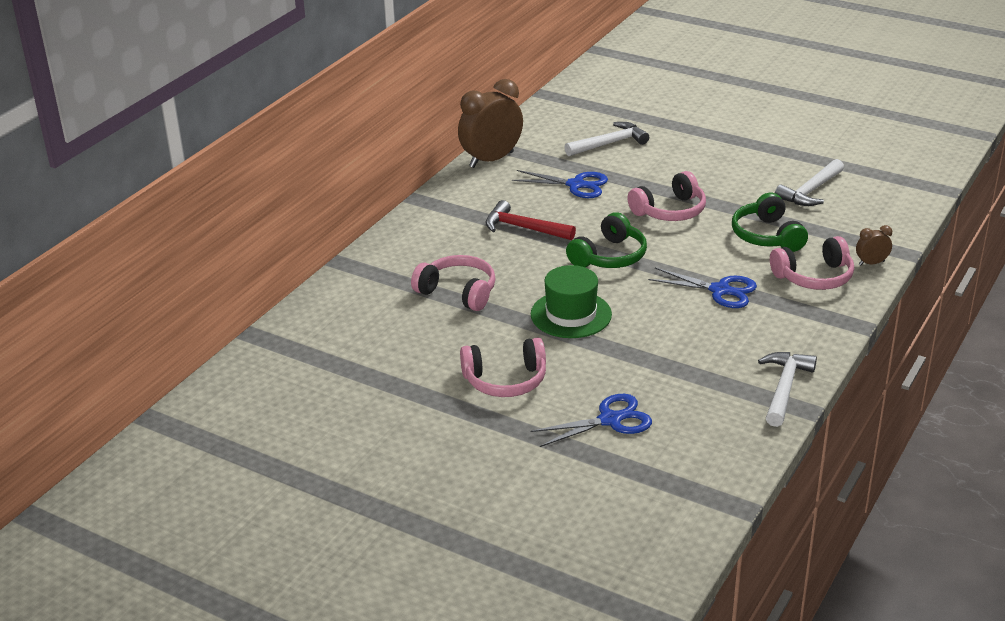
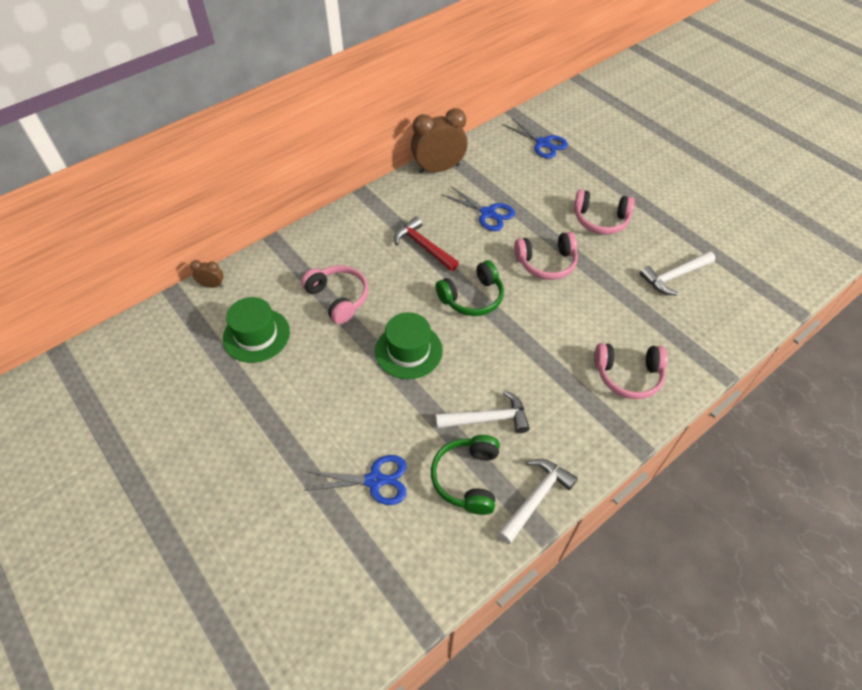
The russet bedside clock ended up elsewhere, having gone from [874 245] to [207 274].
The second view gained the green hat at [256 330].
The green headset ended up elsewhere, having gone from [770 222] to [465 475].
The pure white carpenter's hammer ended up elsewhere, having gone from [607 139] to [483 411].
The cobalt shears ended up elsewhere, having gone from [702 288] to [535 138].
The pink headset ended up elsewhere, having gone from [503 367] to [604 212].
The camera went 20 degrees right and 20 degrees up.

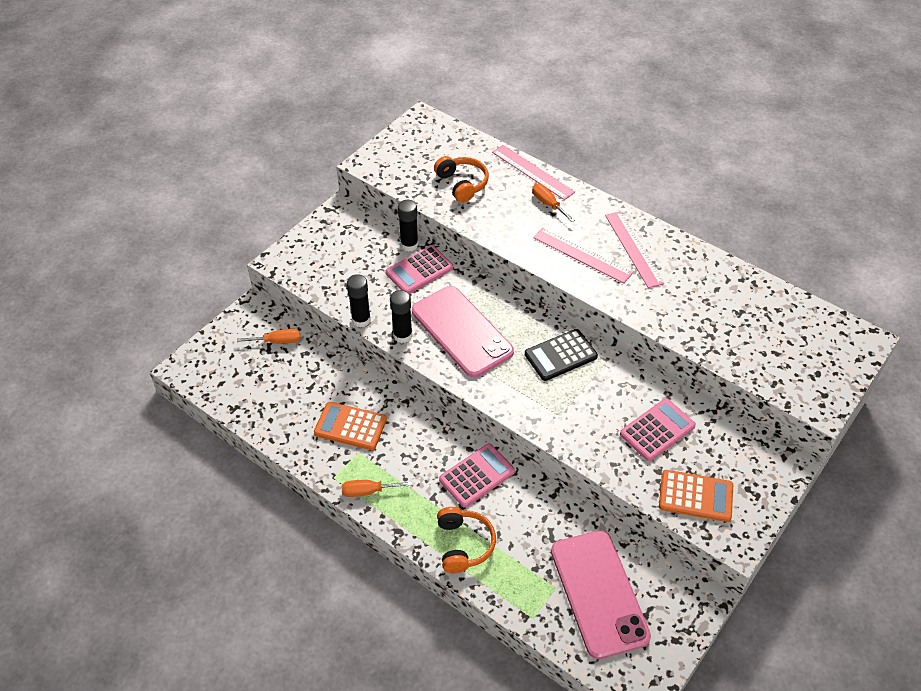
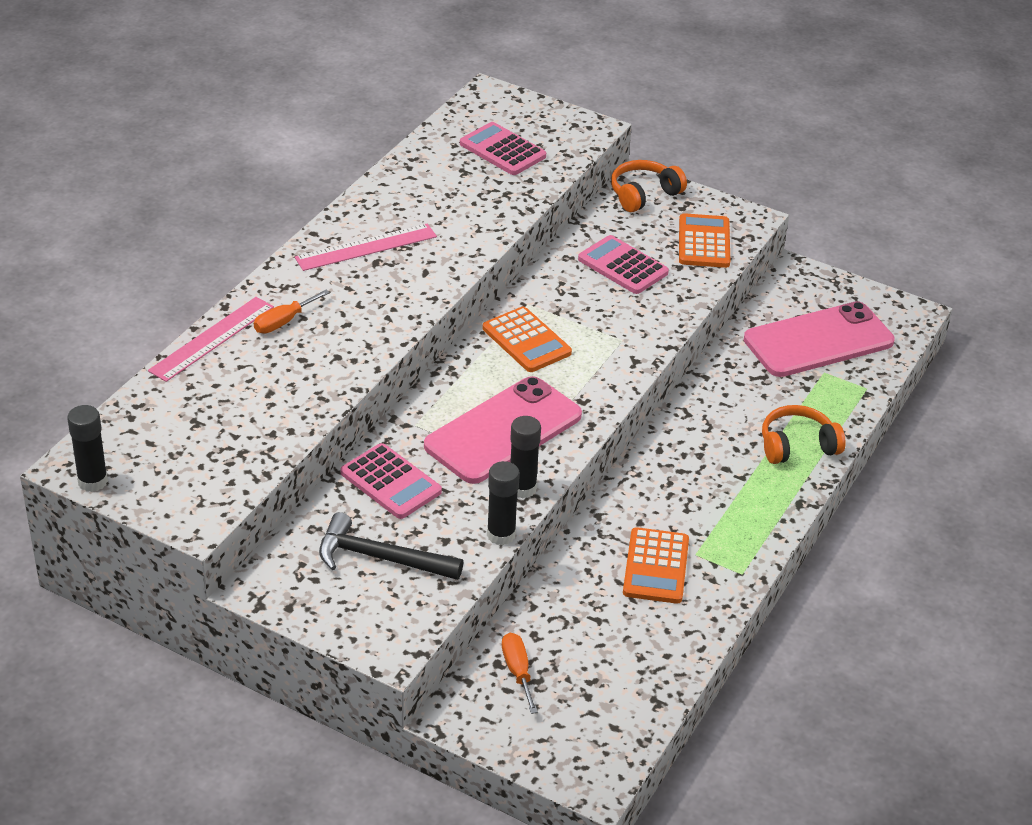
The ebony glue stick ended up elsewhere, having gone from [408 226] to [87 448].
The second view gained the ebony carpenter's hammer at [391 546].
The pink calculator ended up elsewhere, having gone from [477 476] to [503 148].
What was the ebony calculator at [561 355] turned into the orange calculator at [527 339].
The orange headset ended up elsewhere, having gone from [461 179] to [649 186].
The second view lost the orange hand screwdriver at [377 488].
The second view lost the pink measuring stick at [583 255].
The camera went 100 degrees left and 10 degrees down.

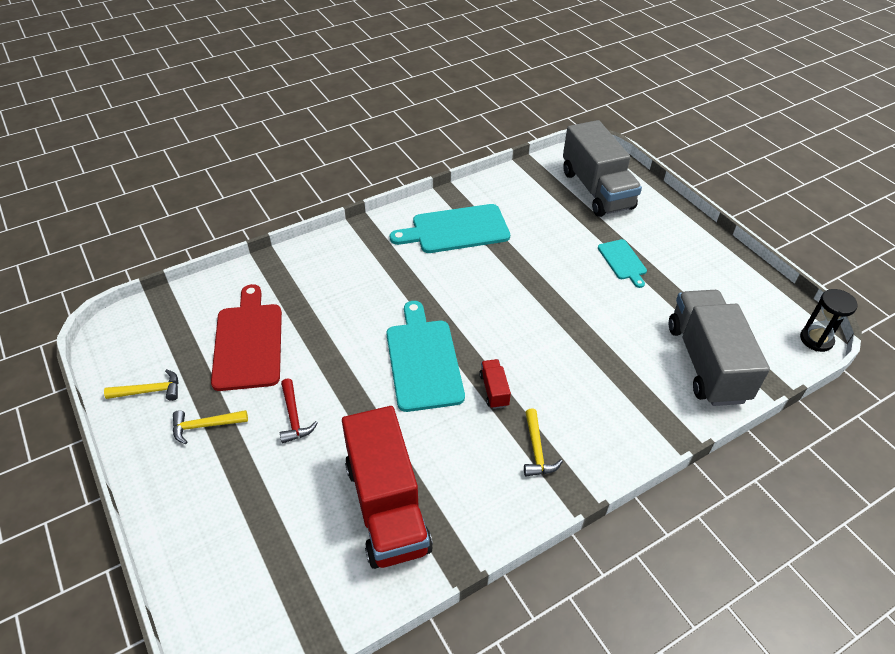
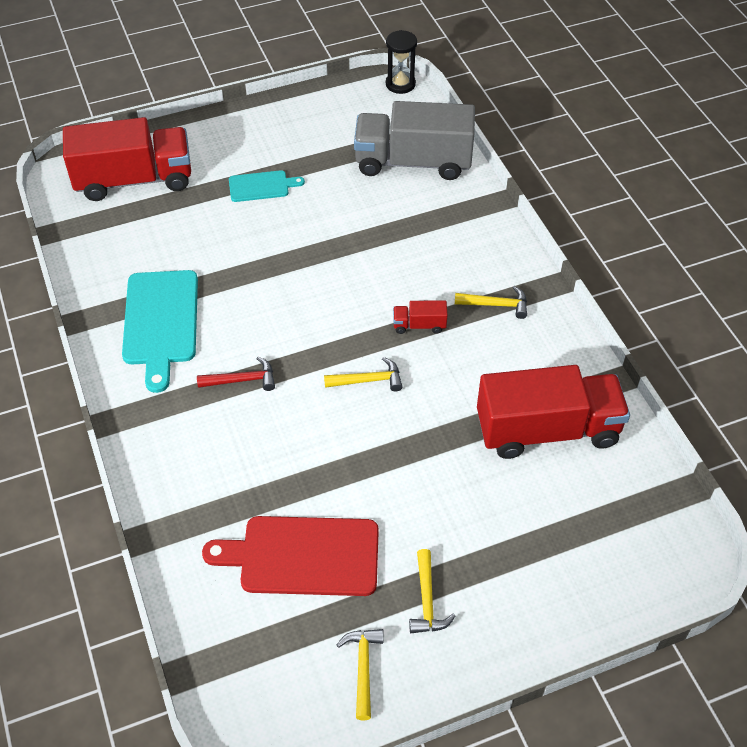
What was the grey truck at [602 168] turned into the red truck at [127 159].
The red carpenter's hammer ended up elsewhere, having gone from [299 410] to [236 374].
Where the teal bread board stood at [425 356], the bright yellow carpenter's hammer came to stand at [363 374].
The camera went 80 degrees left and 5 degrees up.

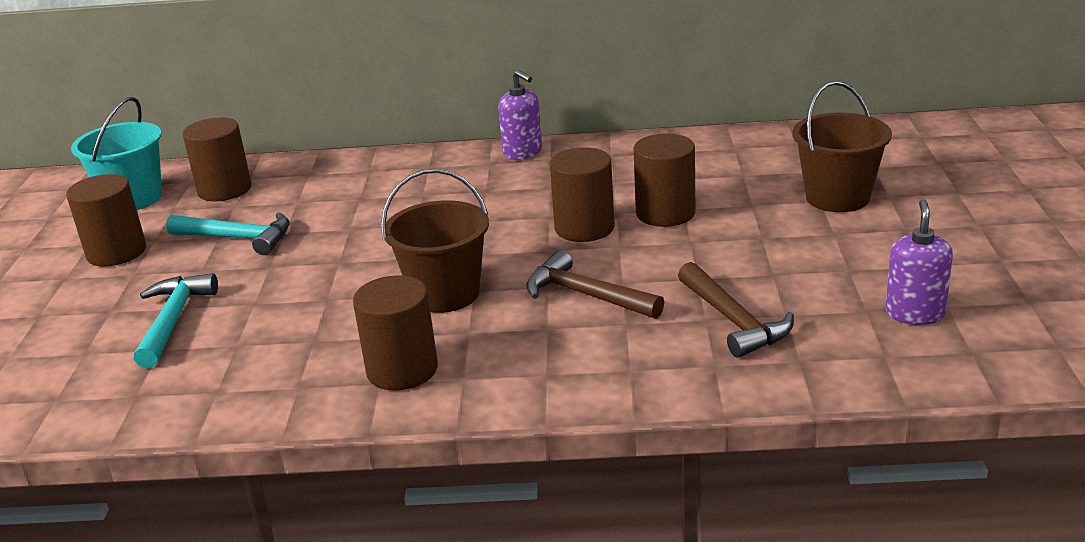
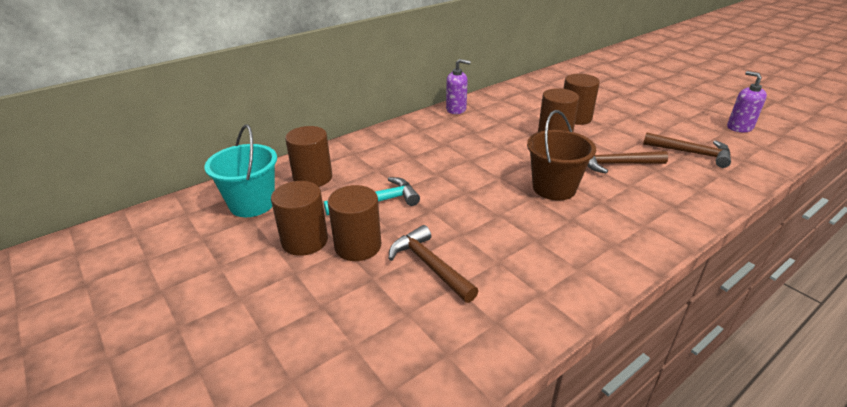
The russet solid cylinder ended up elsewhere, having gone from [395 333] to [354 223].
What was the teal carpenter's hammer at [176 320] turned into the russet carpenter's hammer at [433 264].
The second view lost the russet sand bucket at [842 146].
The camera went 40 degrees left and 5 degrees up.

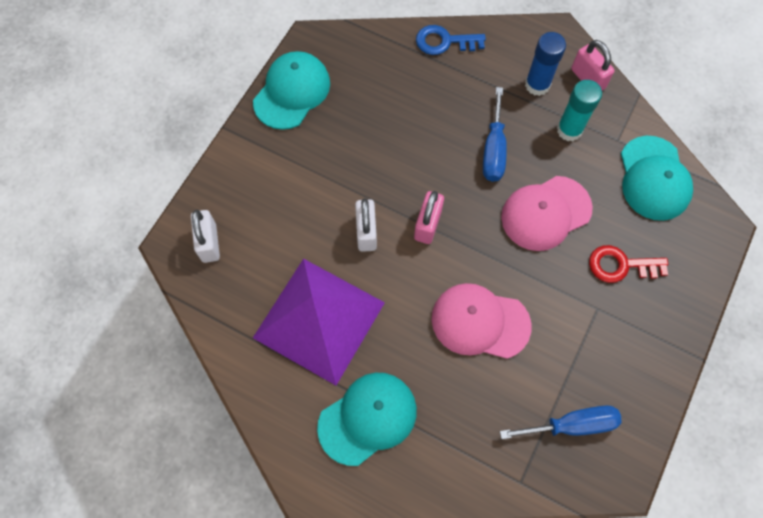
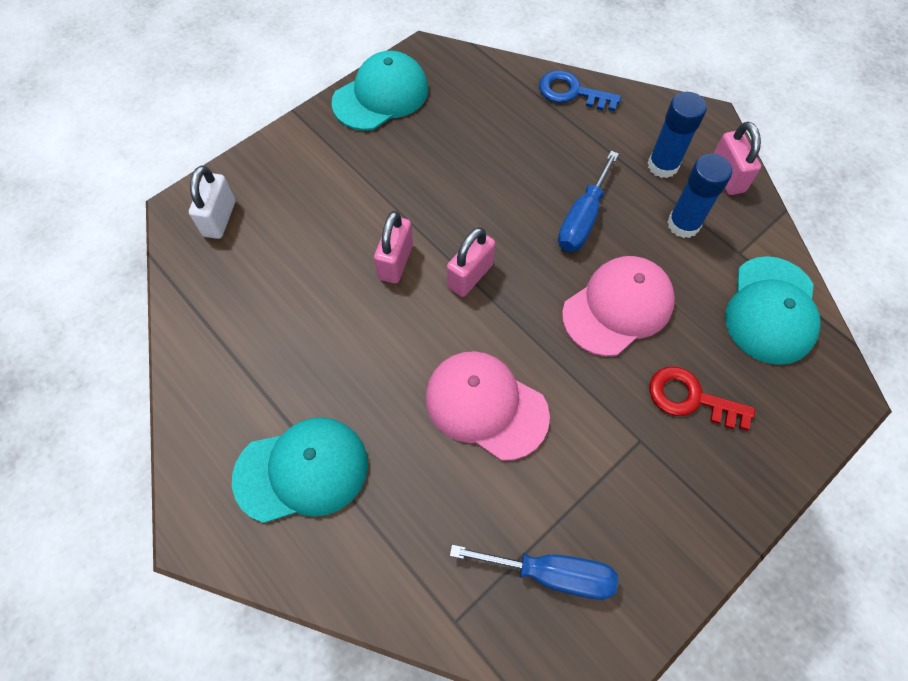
What was the pure white lock at [366 225] turned into the pink lock at [393 247].
The pink peaked cap at [547 213] ended up facing another way, 150 degrees clockwise from before.
What was the teal glue stick at [579 110] turned into the cobalt glue stick at [699 196].
The second view lost the purple solid pyramid at [319 321].
The camera went 20 degrees right and 5 degrees down.

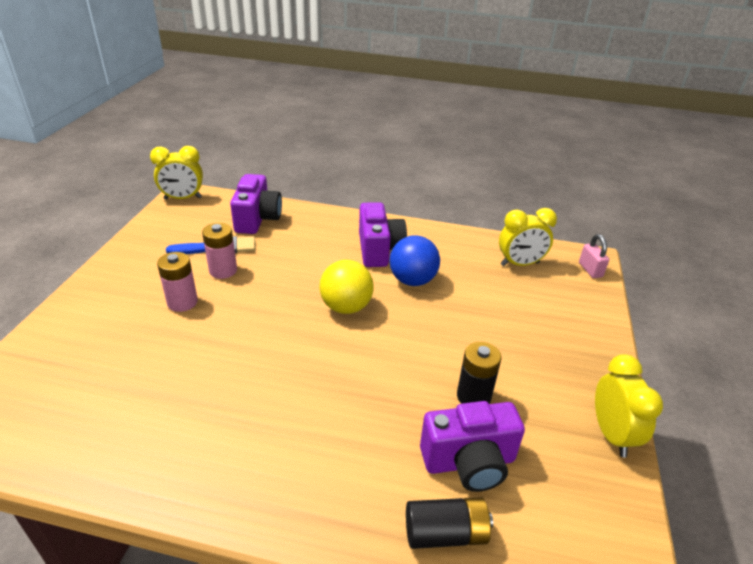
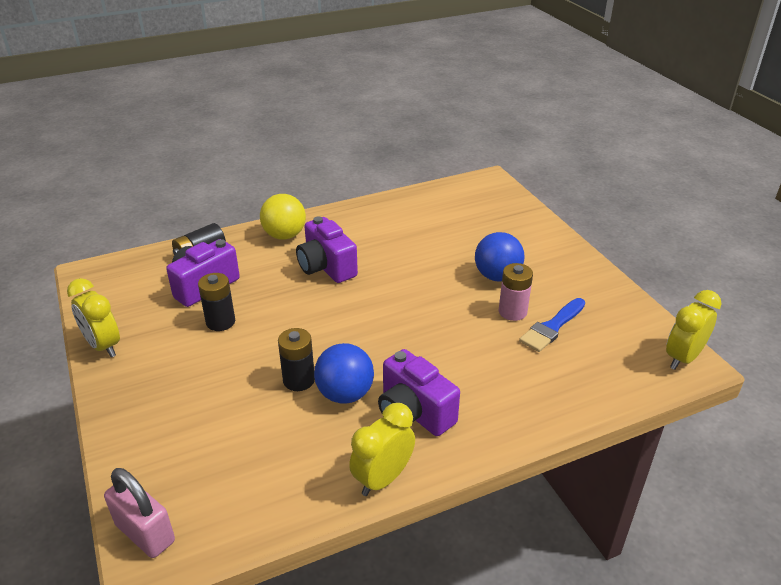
The size of the pink lock at [594 256] changed by a factor of 1.53.
The bright yellow sphere ended up elsewhere, having gone from [346 287] to [283 217].
The second view gained the ebony battery at [296 359].
The purple compact camera ended up elsewhere, having gone from [256 204] to [327 249].
The bright yellow bedside clock ended up elsewhere, having gone from [528 237] to [382 449].
Where the pink battery stood at [177 282], the cobalt sphere came to stand at [500 257].
The camera went 145 degrees right and 0 degrees up.

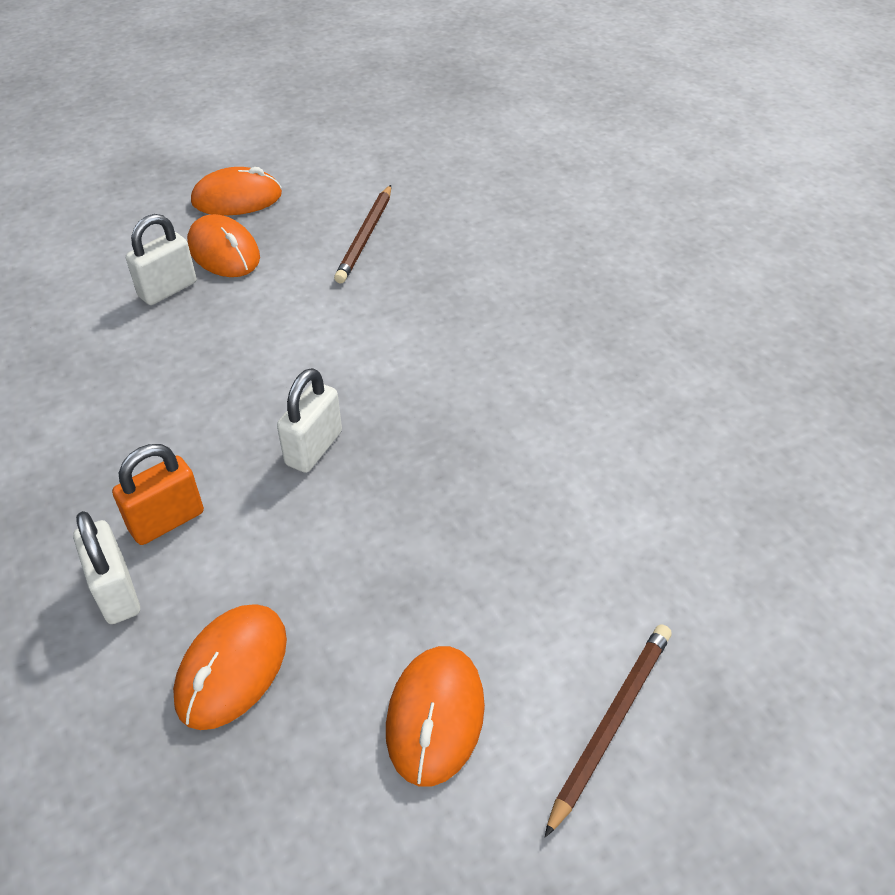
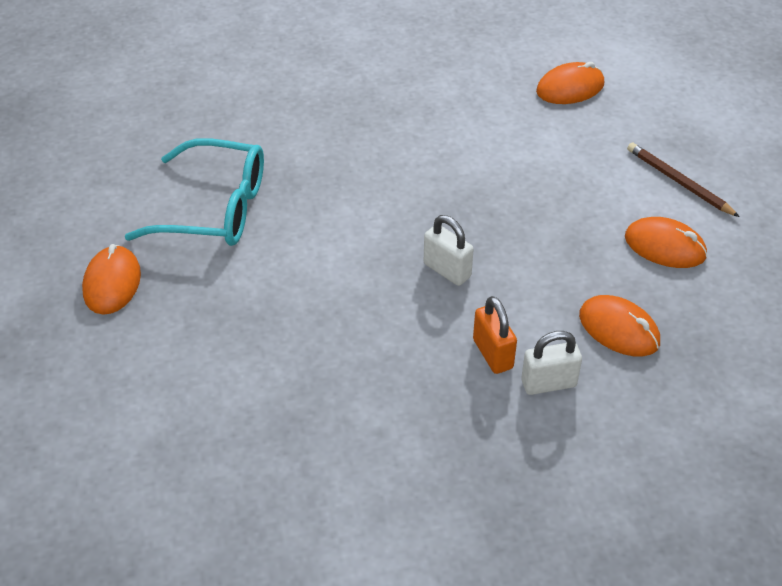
Where the russet wooden pencil stood at [362 234], the teal spectacles came to stand at [194 192].
The orange PC mouse ended up elsewhere, having gone from [223 245] to [570 83].
The second view lost the pure white lock at [161 259].
The camera went 75 degrees left and 0 degrees up.

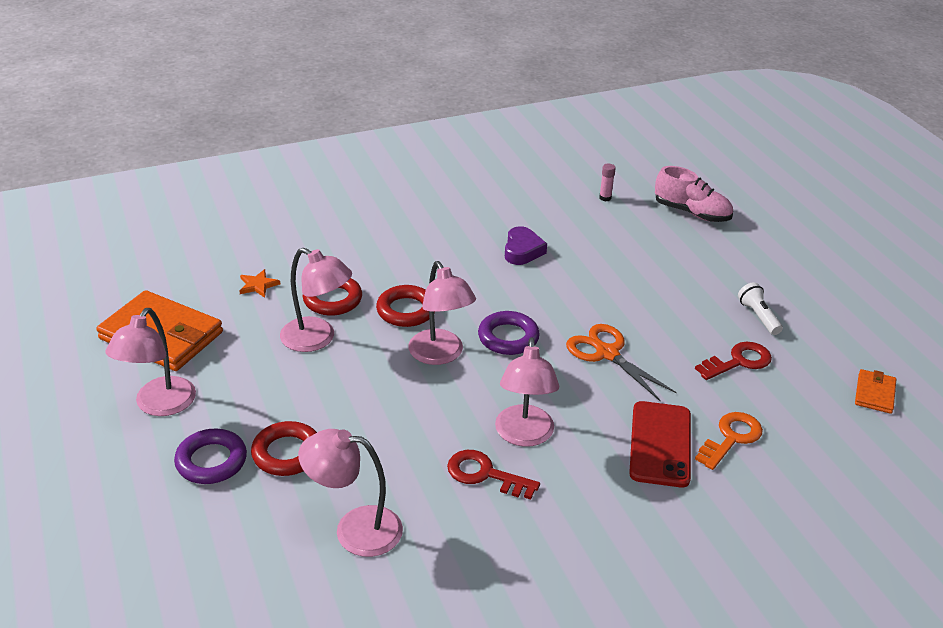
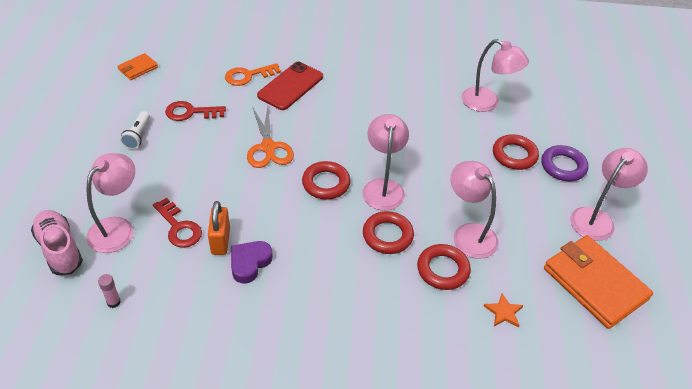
The pink lamp ended up elsewhere, having gone from [527 392] to [110 203].
The red door key ended up elsewhere, having gone from [493 474] to [177 223].
The second view gained the orange lock at [219 228].
What was the purple hoop at [509 333] turned into the red hoop at [326 180].
The camera went 155 degrees left and 10 degrees up.

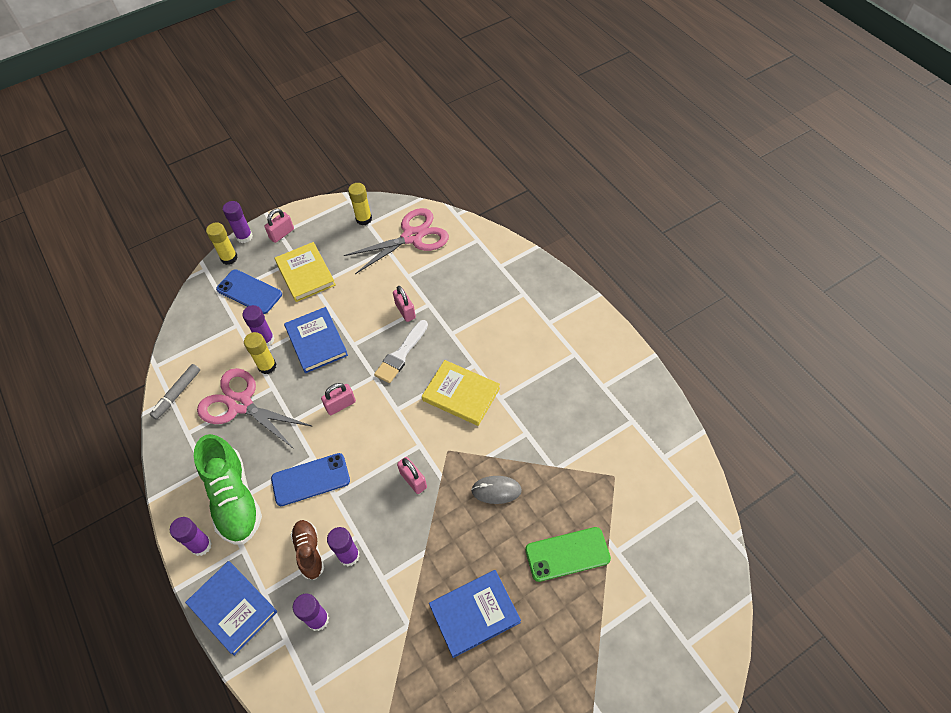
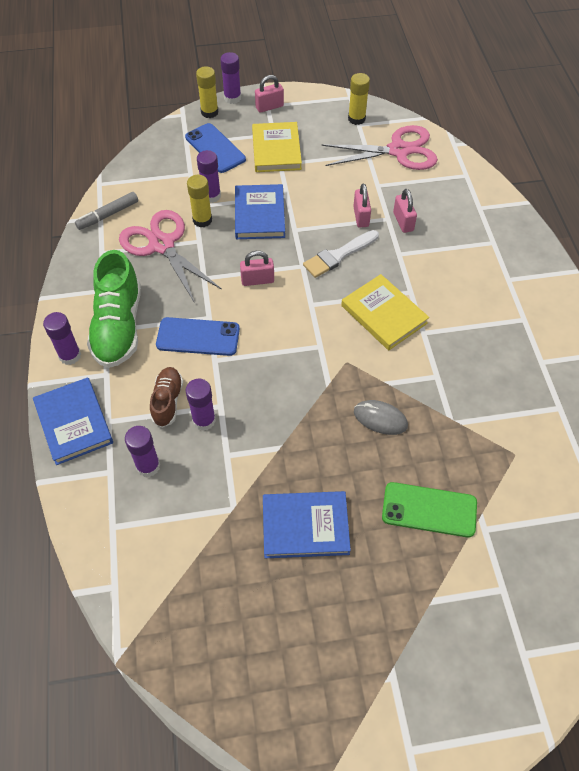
The pink lock ended up elsewhere, having gone from [412 475] to [405 211].
The camera went 20 degrees right and 0 degrees up.

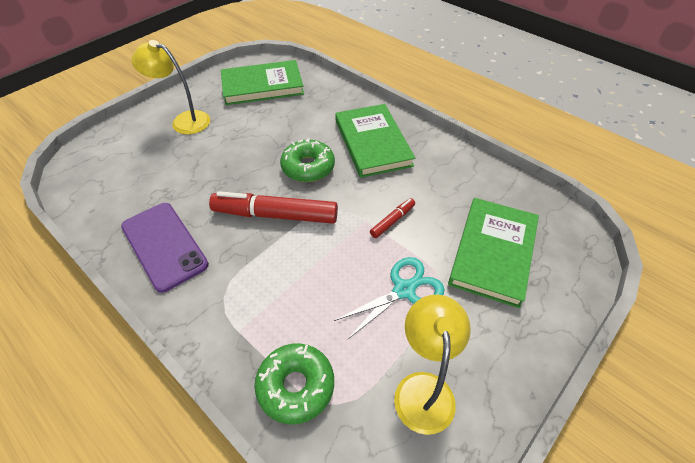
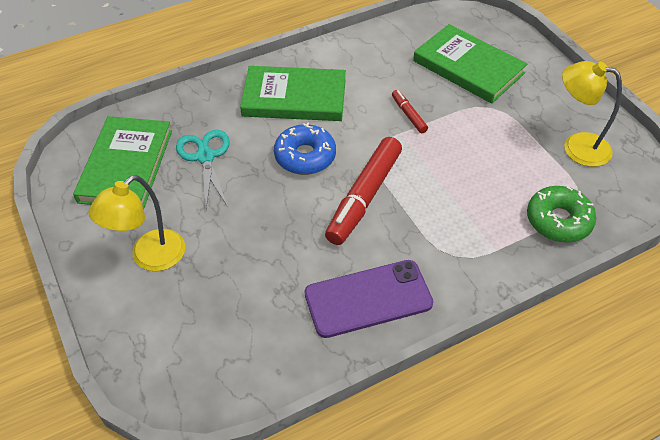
The teal shears ended up elsewhere, having gone from [389 298] to [203 169].
What was the green donut at [307 160] turned into the cobalt donut at [305 148].
The camera went 70 degrees left and 0 degrees up.

